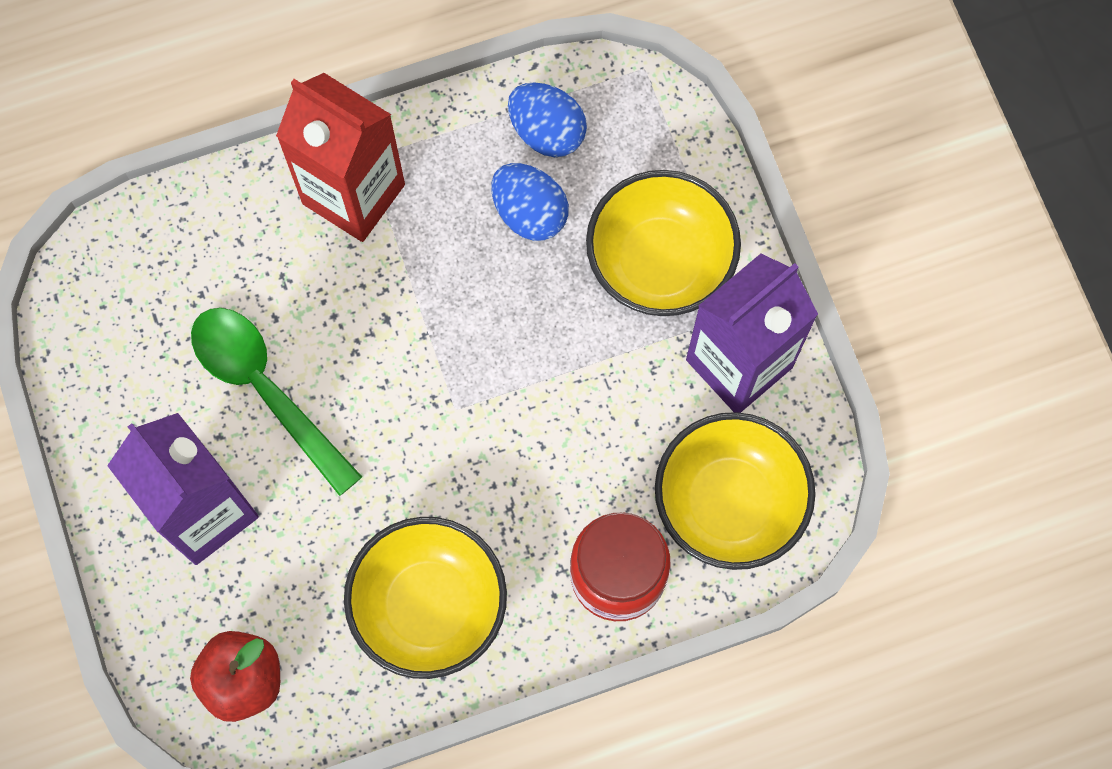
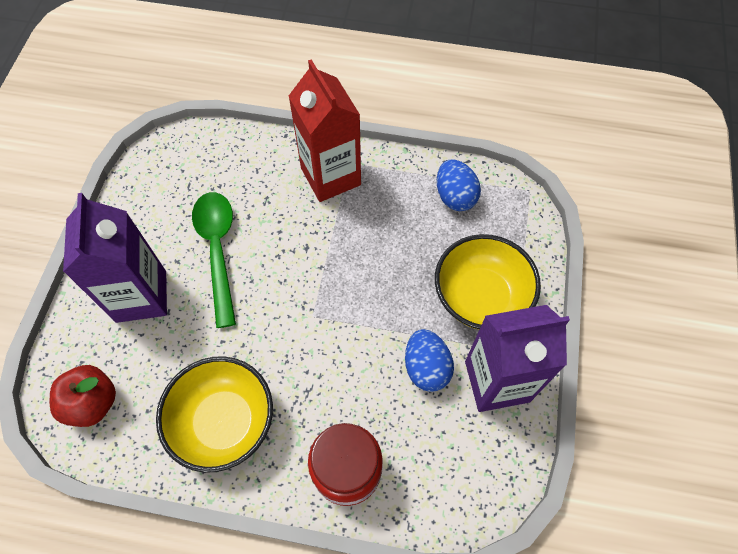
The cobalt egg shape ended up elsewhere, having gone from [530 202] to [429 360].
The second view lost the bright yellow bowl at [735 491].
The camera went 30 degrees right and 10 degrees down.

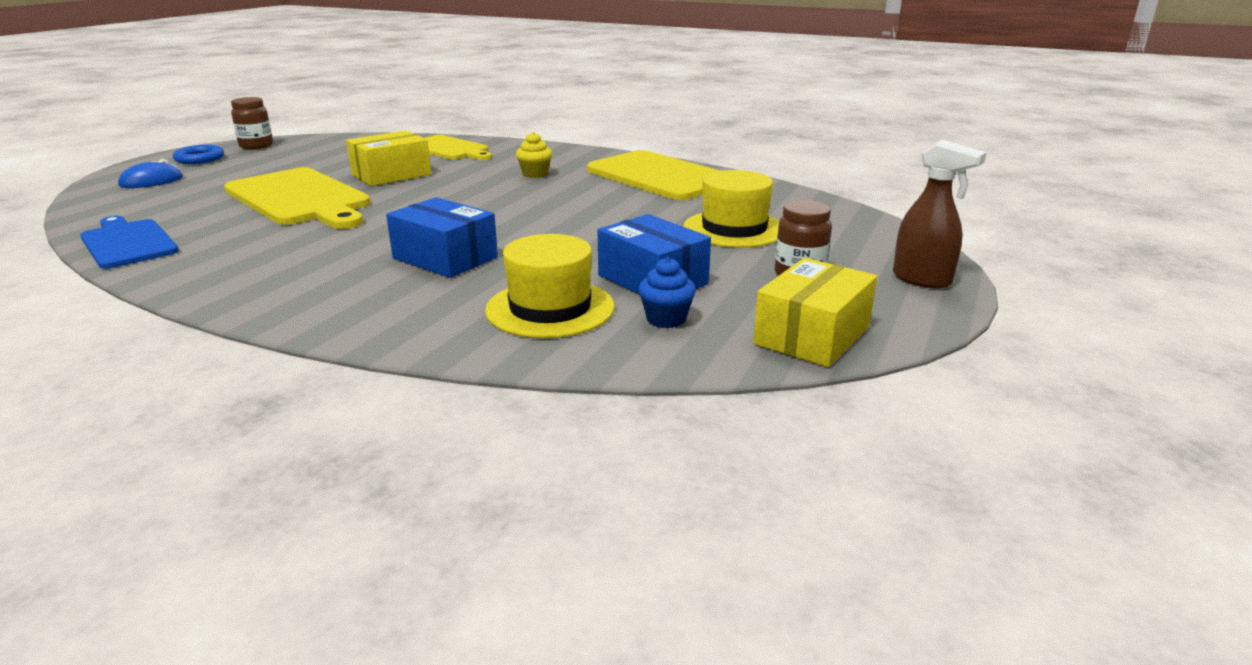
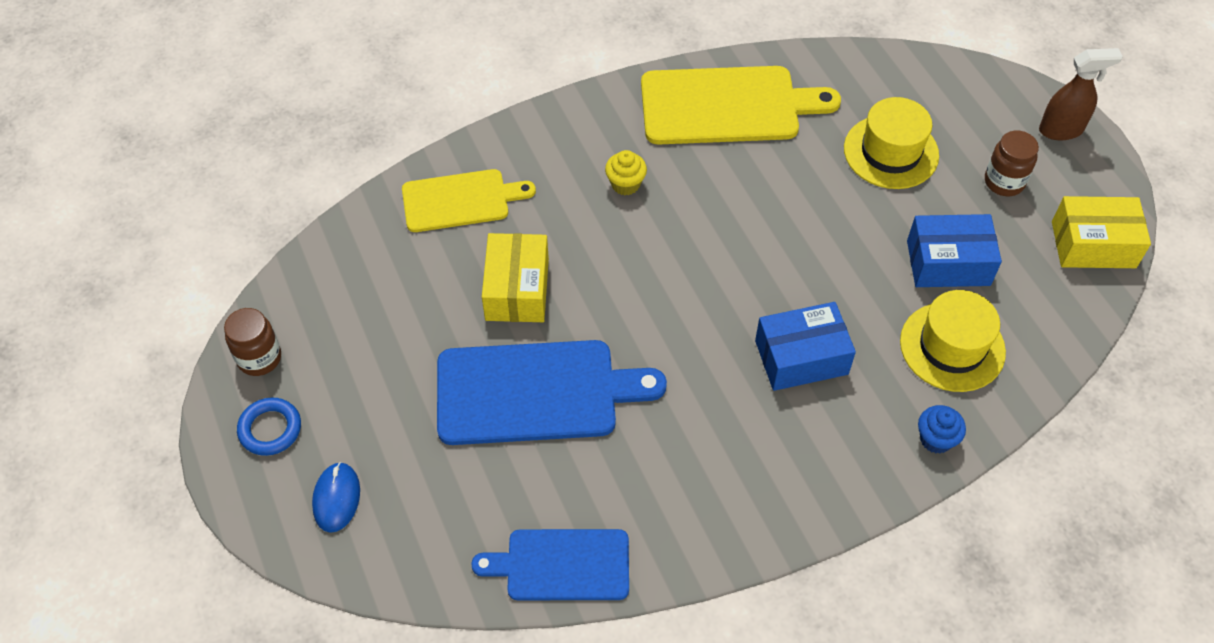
What was the bright yellow bread board at [297 198] turned into the cobalt bread board at [552 392].
The cobalt fairy cake ended up elsewhere, having gone from [667 292] to [942 429].
The bright yellow parcel at [815 312] ended up facing another way, 75 degrees counterclockwise from before.
The camera went 50 degrees left and 30 degrees up.

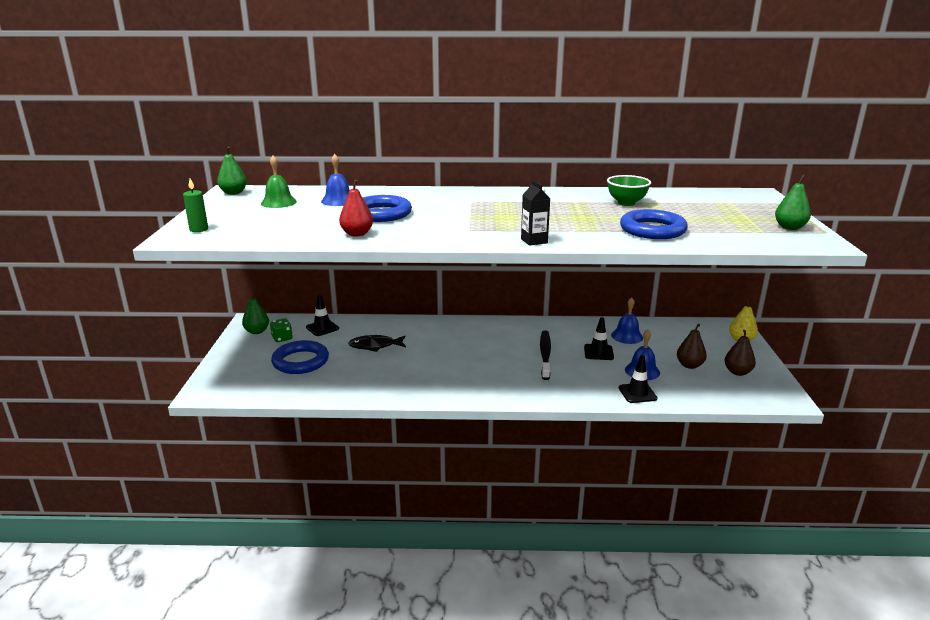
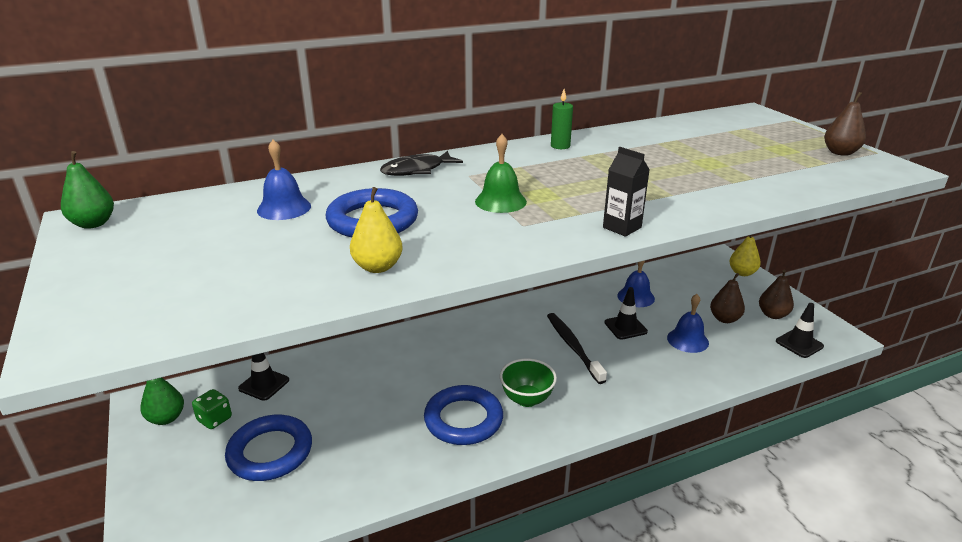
What was the red pear fruit at [356 208] turned into the bright yellow pear fruit at [376 230].
The ebony fish ended up elsewhere, having gone from [377 343] to [421 163].
The cobalt hoop ended up elsewhere, having gone from [654 224] to [463 415].
The green bell ended up elsewhere, having gone from [279 181] to [501 173].
The green bowl ended up elsewhere, having gone from [629 190] to [528 382].
The green pillar candle ended up elsewhere, having gone from [195 205] to [562 119].
The ebony safety cone ended up elsewhere, having gone from [638 379] to [800 330].
What was the green pear fruit at [793 202] turned into the russet pear fruit at [845 124].
The camera went 25 degrees left and 5 degrees up.

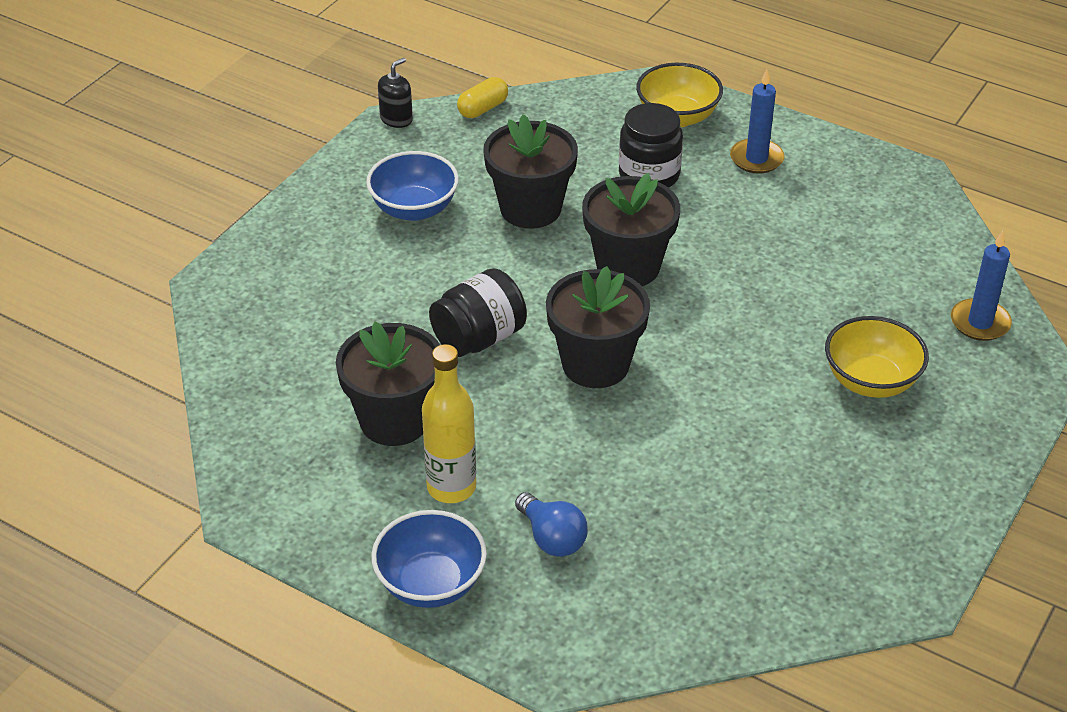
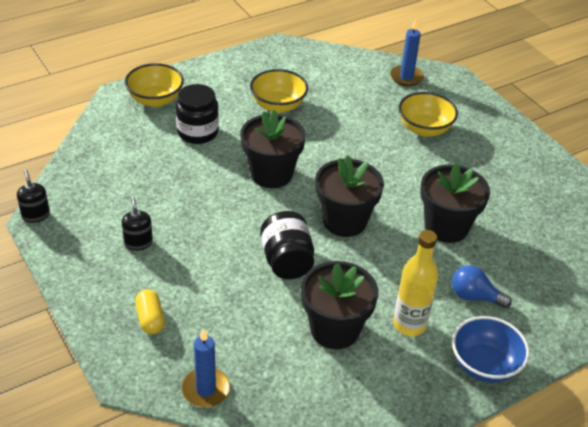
Where the cobalt bowl stood at [412 186], the ebony soap pump came to stand at [137 224].
The bright yellow pill ended up elsewhere, having gone from [482 97] to [150 311].
The cobalt pillar candle ended up elsewhere, having gone from [757 121] to [206 368].
The second view gained the bright yellow bowl at [279 91].
The ebony flower pot ended up elsewhere, having gone from [530 171] to [455 203].
The cobalt bulb at [551 524] ended up facing another way, 150 degrees counterclockwise from before.
The camera went 65 degrees left and 0 degrees up.

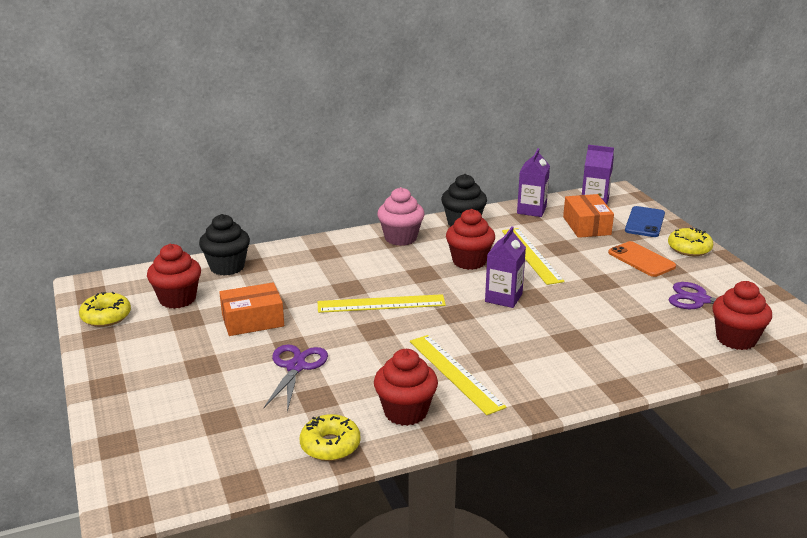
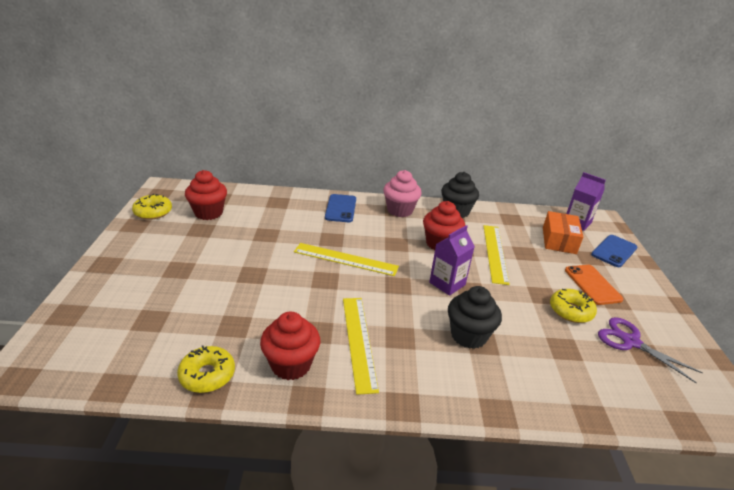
The second view gained the cobalt mobile phone at [340 208].
The ebony fairy cake ended up elsewhere, having gone from [224 245] to [475 317].
The bright yellow donut ended up elsewhere, having gone from [690 241] to [573 306].
The second view lost the orange parcel at [251 309].
The second view lost the purple shears at [296 378].
The second view lost the purple juice carton at [533 182].
The second view lost the red fairy cake at [742 315].
The camera went 20 degrees right and 5 degrees up.

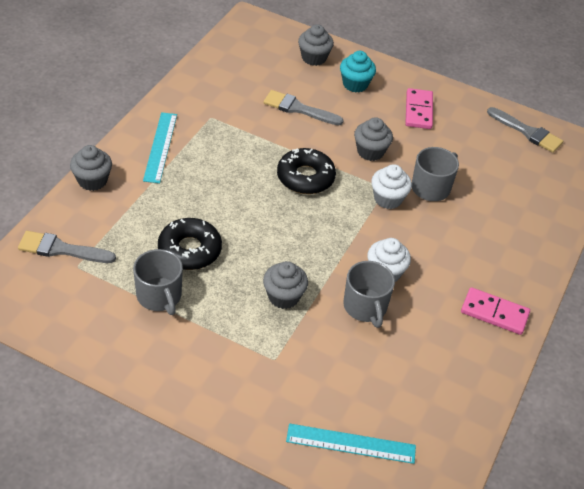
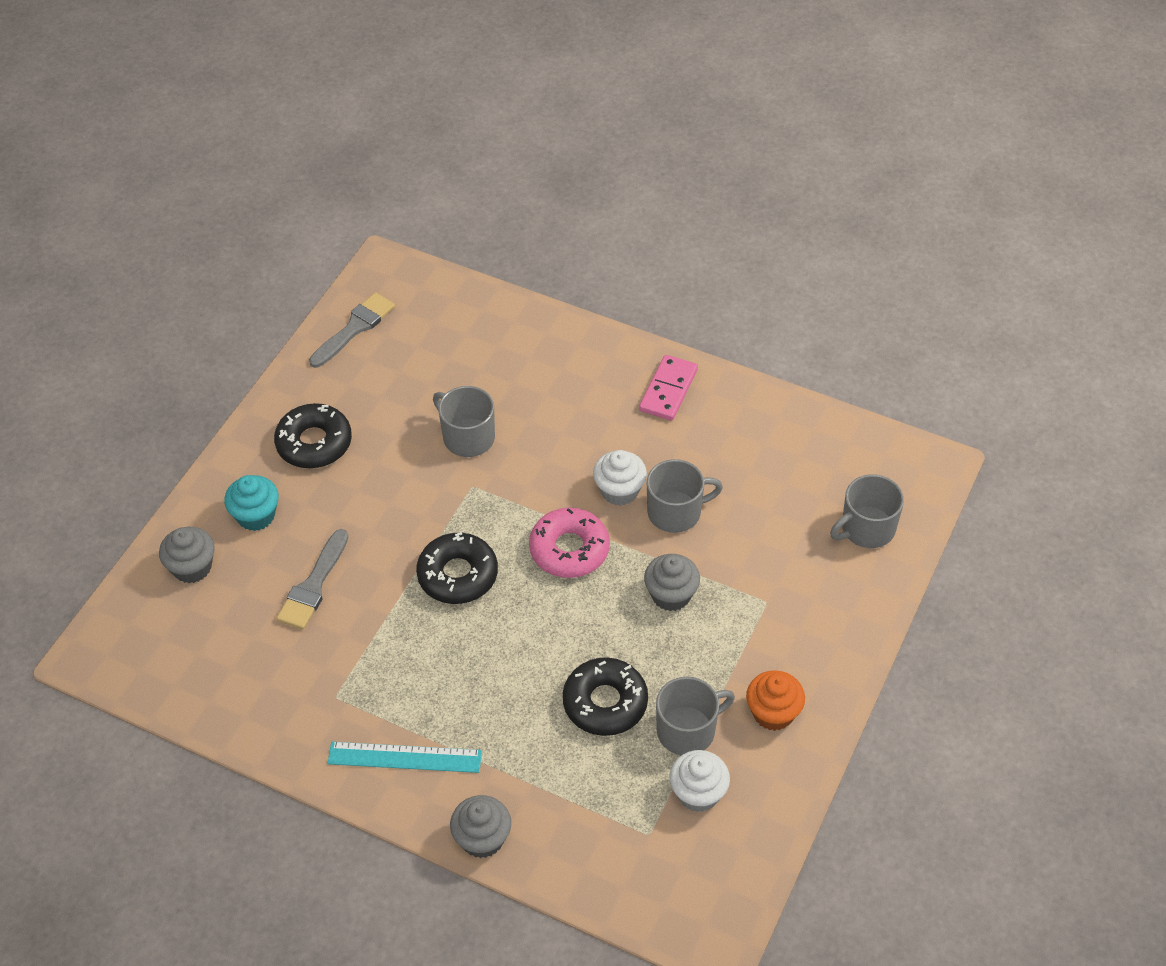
Where the pink domino piece stood at [419 108], the ebony donut came to stand at [313 435].
The second view gained the pink donut at [569 543].
The pure white fairy cake ended up elsewhere, having gone from [391 186] to [699 781].
The second view gained the orange fairy cake at [775 700].
Where the teal measuring stick stood at [351 444], the grey tea mug came to stand at [867 511].
The second view lost the grey paint brush at [67 247].
The second view lost the grey fairy cake at [373 139].
The camera went 85 degrees left and 5 degrees up.

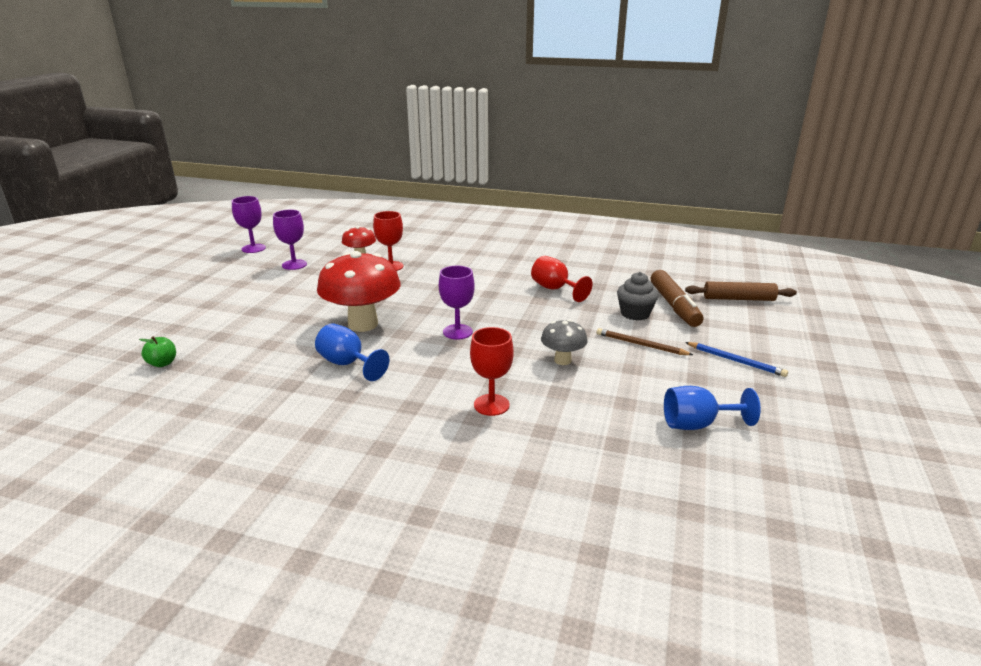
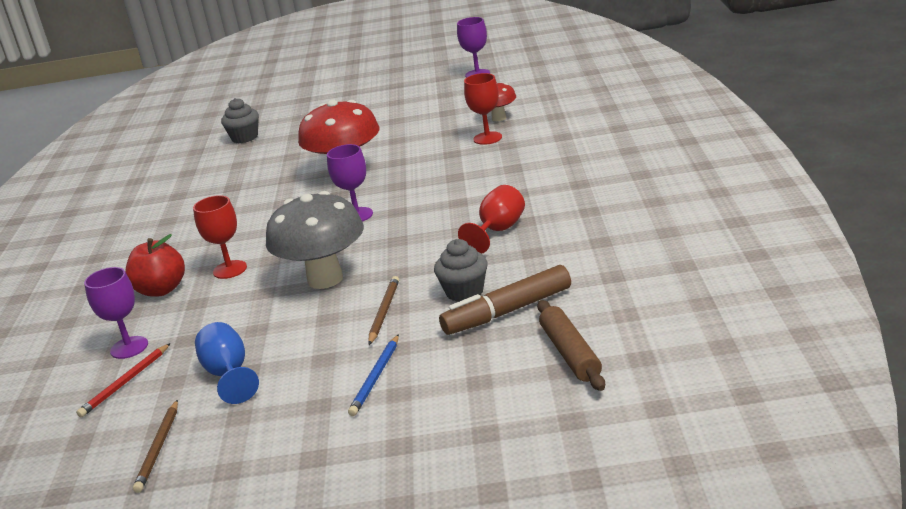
The second view gained the red wooden pencil at [123 380].
The purple wine glass ended up elsewhere, having gone from [290 240] to [116 313].
The second view gained the red apple at [155 265].
The second view gained the russet wooden pencil at [155 446].
Where the green apple stood at [157 351], the grey fairy cake came to stand at [240 120].
The size of the grey mushroom at [564 342] changed by a factor of 1.93.
The second view lost the cobalt wine glass at [352 352].
The camera went 75 degrees right and 0 degrees up.

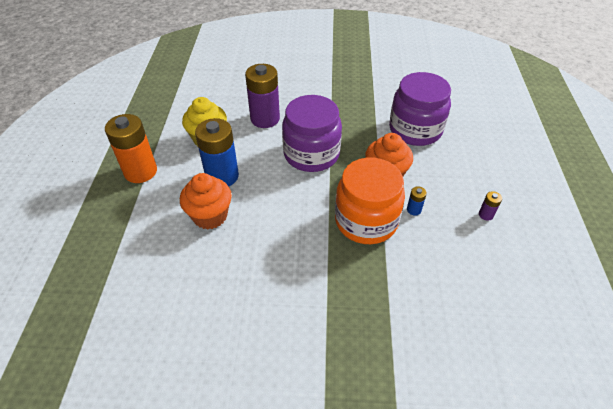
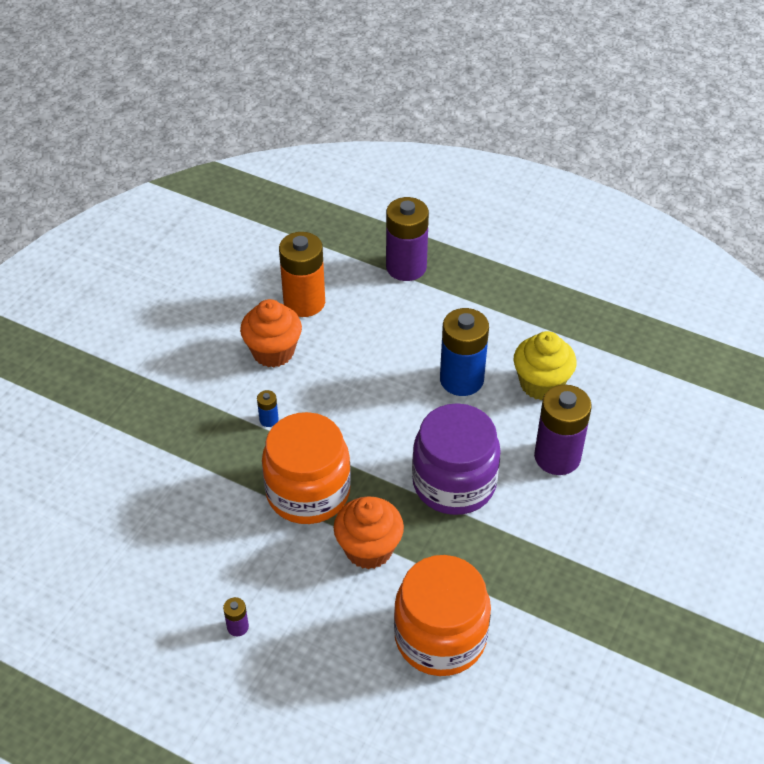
The orange fairy cake ended up elsewhere, having gone from [206 201] to [271 333].
The cobalt battery ended up elsewhere, having gone from [417 201] to [268 408].
The orange battery ended up elsewhere, having gone from [131 148] to [302 274].
The second view gained the purple battery at [407 239].
What was the purple jar at [420 109] turned into the orange jar at [442 615].
The camera went 115 degrees right and 0 degrees up.

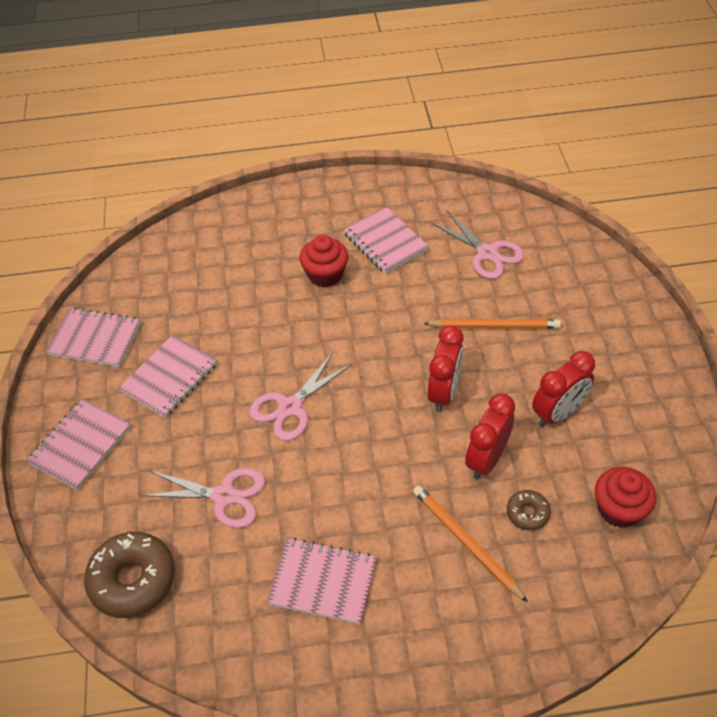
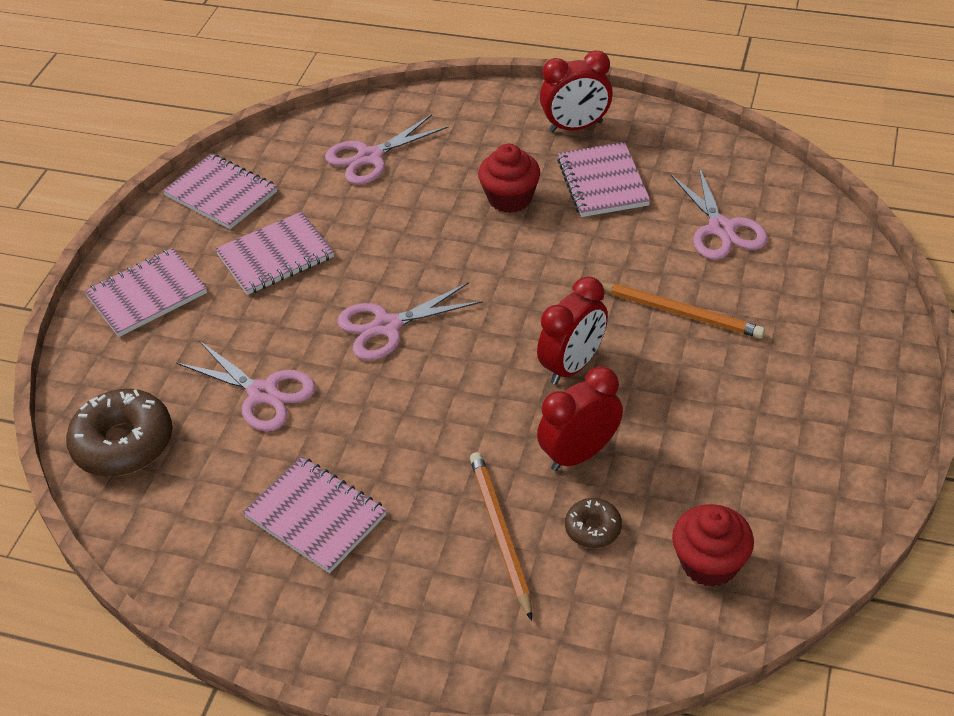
The second view gained the pink shears at [386 149].
The red bedside clock ended up elsewhere, having gone from [563 389] to [576 92].
The camera went 25 degrees right and 5 degrees down.

